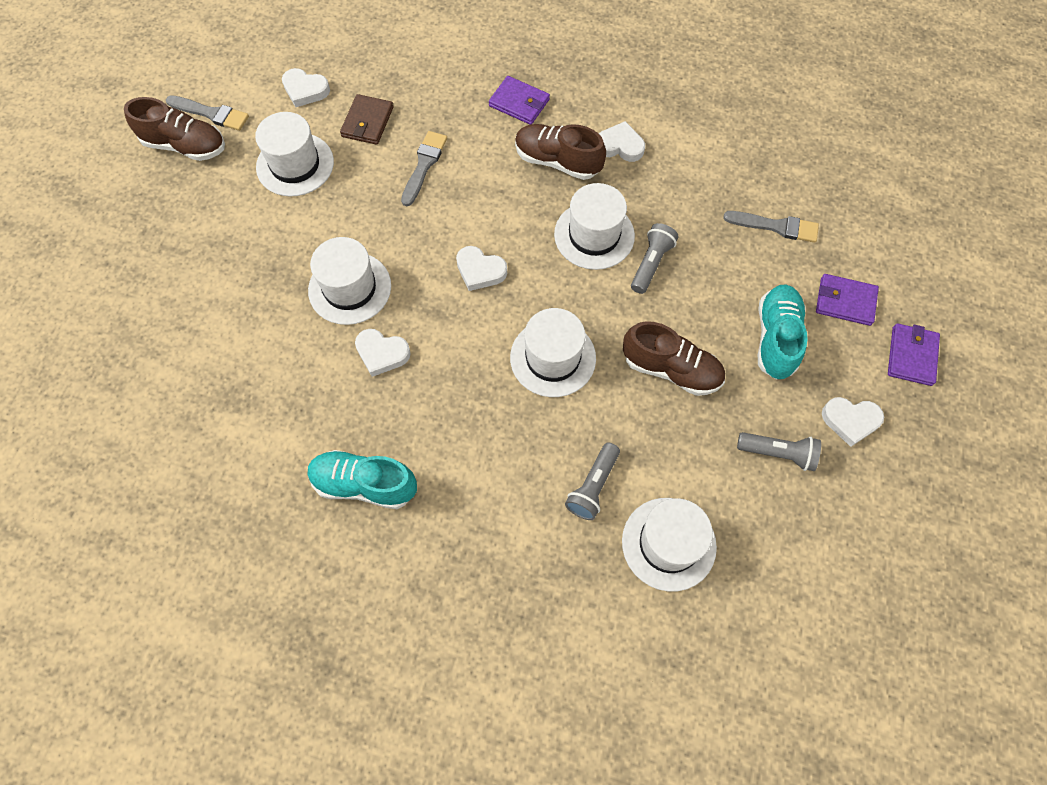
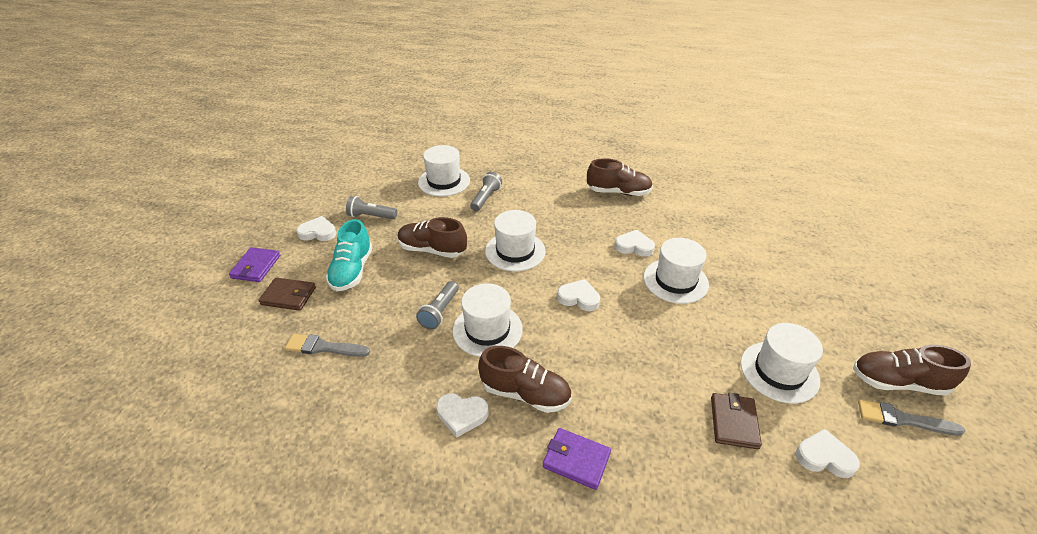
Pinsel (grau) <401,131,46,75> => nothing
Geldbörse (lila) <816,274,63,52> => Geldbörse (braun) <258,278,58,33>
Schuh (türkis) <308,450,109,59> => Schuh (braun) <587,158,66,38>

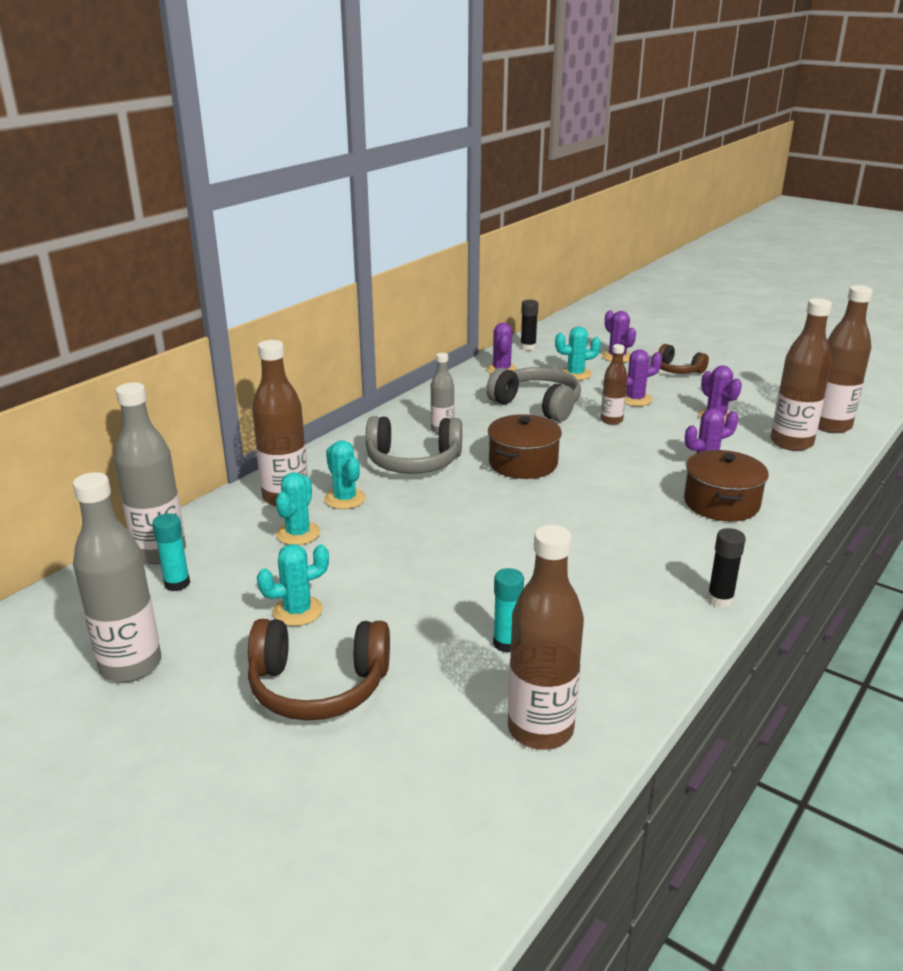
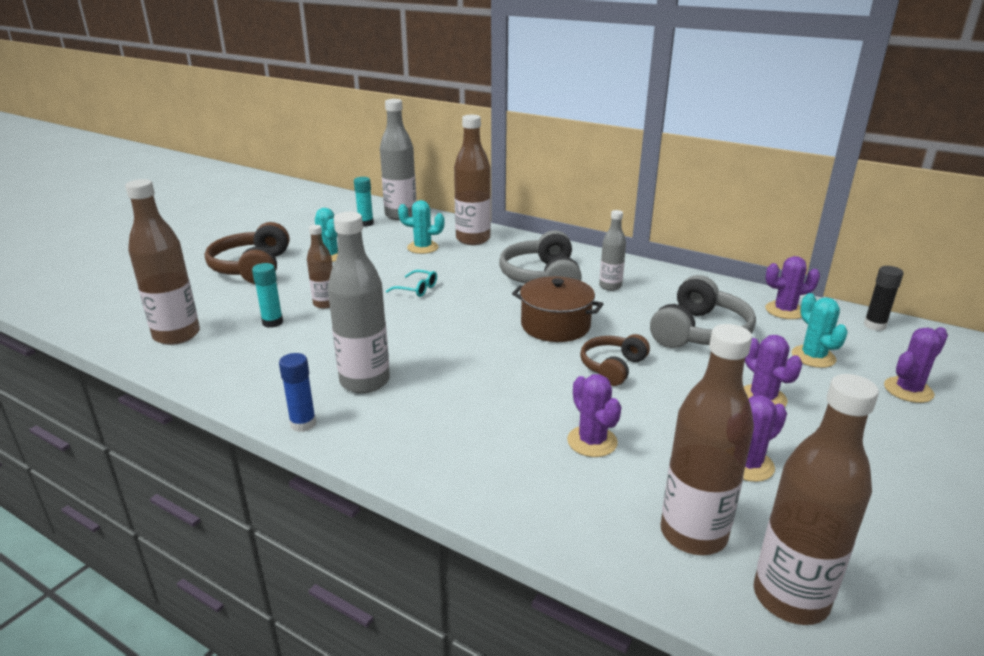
Flasche (braun) <601,344,27,81> => Flasche (braun) <307,225,26,84>, relocated
Kopfhörer (braun) <658,344,51,30> => Kopfhörer (braun) <580,334,70,52>, relocated
Kaktus (türkis) <324,440,42,69> => nothing
Kochtopf (braun) <684,450,85,71> => nothing
Flasche (grau) <73,472,88,210> => Flasche (grau) <328,212,62,181>, relocated
Klebestift (schwarz) <707,528,39,80> => Klebestift (blau) <279,353,37,79>
nothing => Brille (türkis) <386,270,51,27>

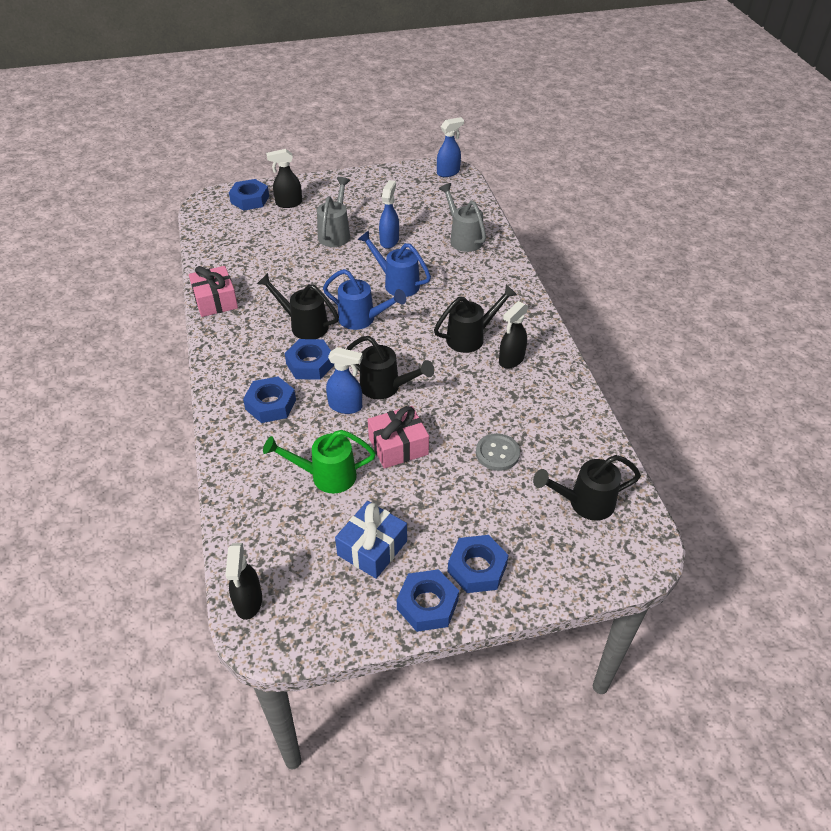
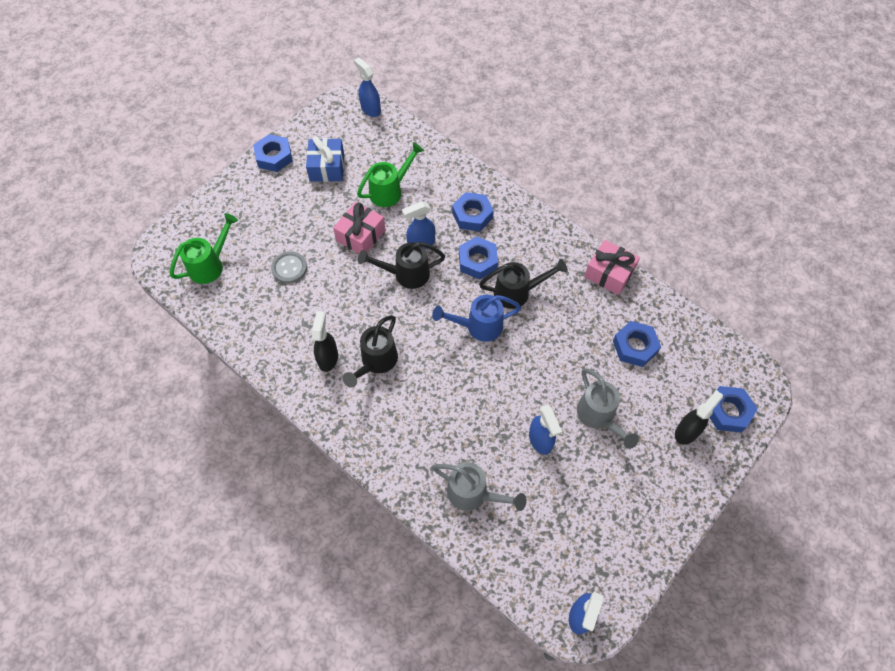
Gießkanne (blau) <357,230,74,67> => nothing
Gießkanne (schwarz) <533,455,108,66> => Gießkanne (grün) <170,213,68,71>
Sechskantmutter (blau) <448,535,61,58> => Sechskantmutter (blau) <613,321,48,46>, relocated
Sprühflasche (schwarz) <225,543,37,77> => Sprühflasche (blau) <354,57,27,60>

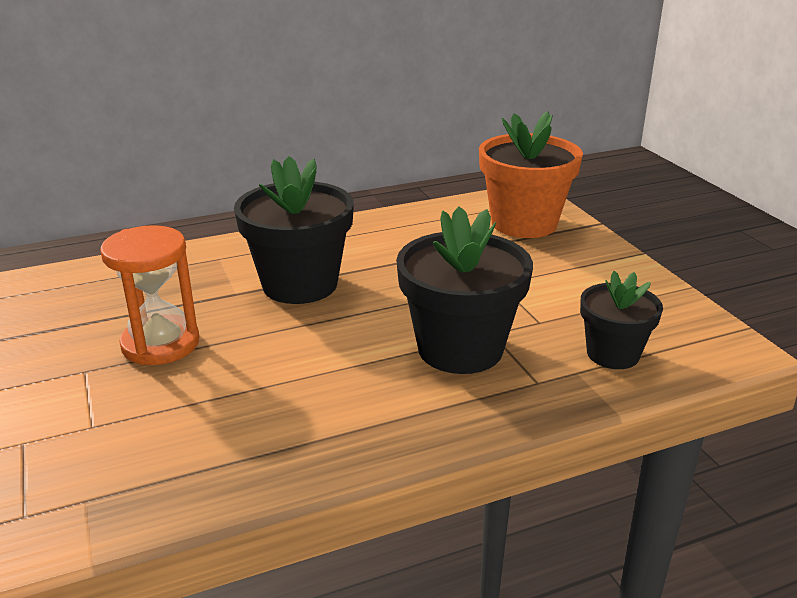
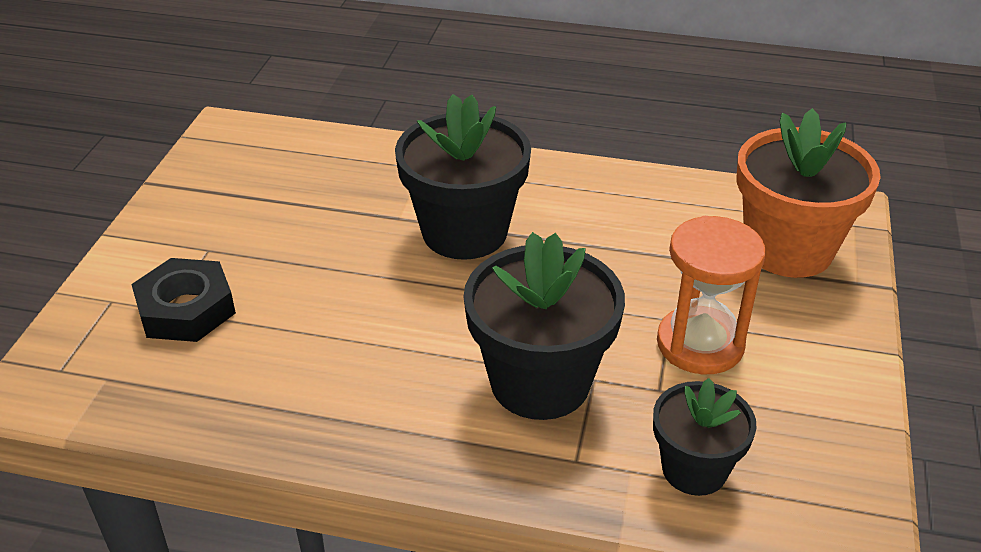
Sanduhr (orange) <100,225,100,140> => Sanduhr (orange) <657,216,109,158>, relocated
nothing => Sechskantmutter (schwarz) <131,258,105,84>

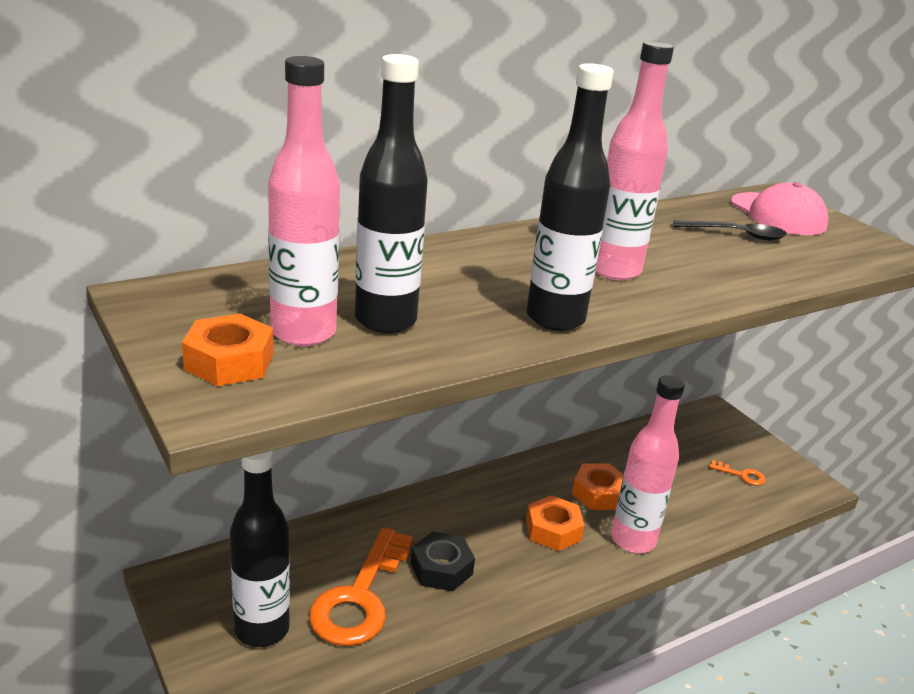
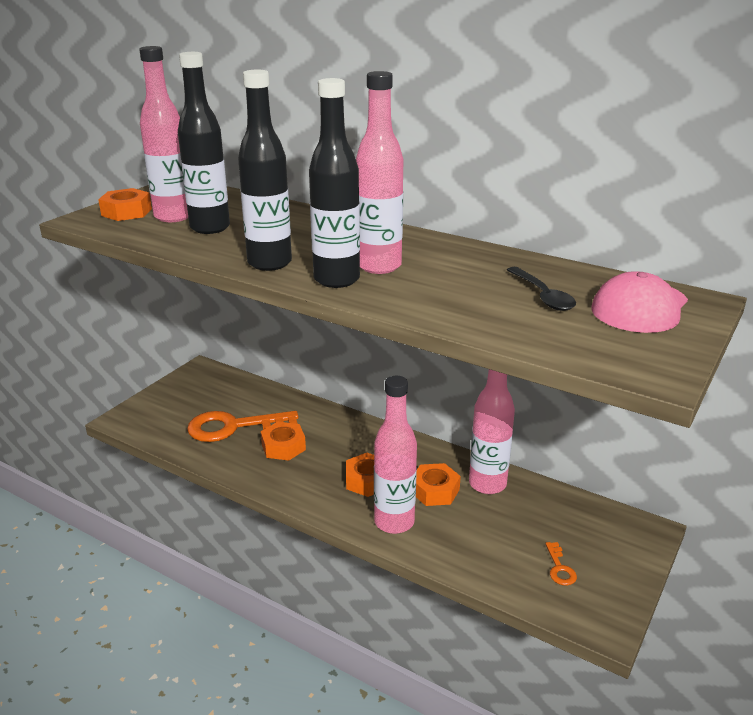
Flasche (schwarz) <230,450,60,197> => Flasche (schwarz) <309,78,51,210>, relocated
Sechskantmutter (schwarz) <411,531,64,60> => Sechskantmutter (orange) <261,422,45,39>
nothing => Flasche (rosa) <469,369,46,125>

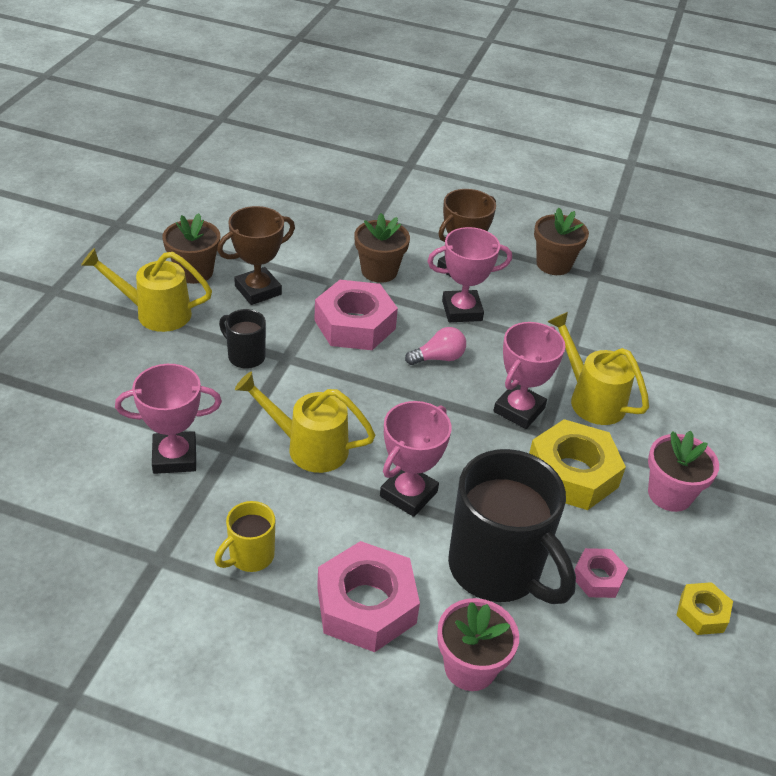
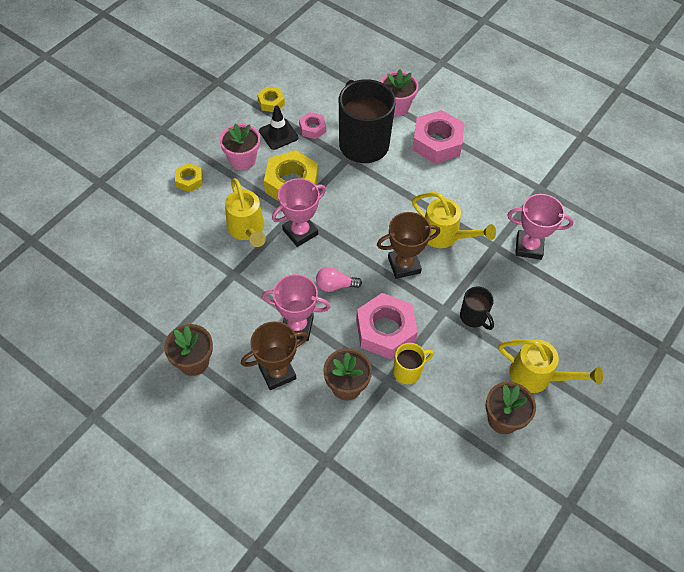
Pokal (braun) <217,206,78,99> => Pokal (braun) <377,212,63,67>, relocated
Pokal (rosa) <380,401,72,116> => nothing
Tasse (gelb) <214,501,61,71> => Tasse (gelb) <393,343,41,41>, relocated
nothing => Leitkegel (schwarz) <259,106,39,44>
nothing => Sechskantmutter (gelb) <175,163,28,29>

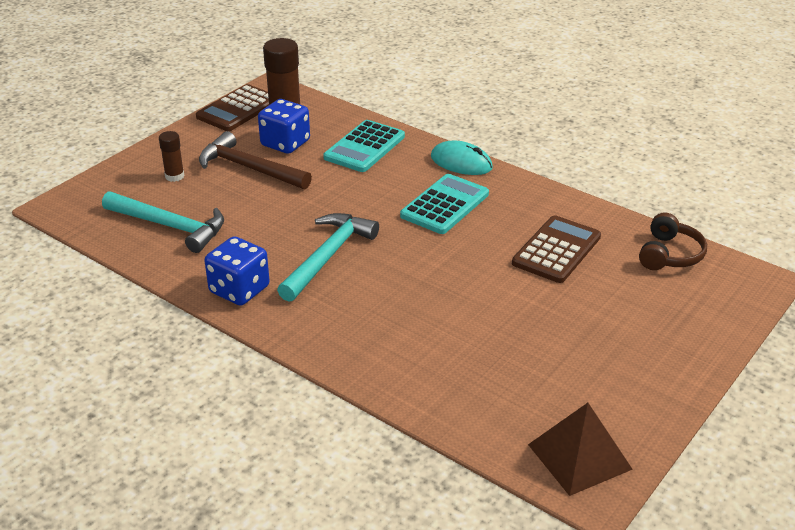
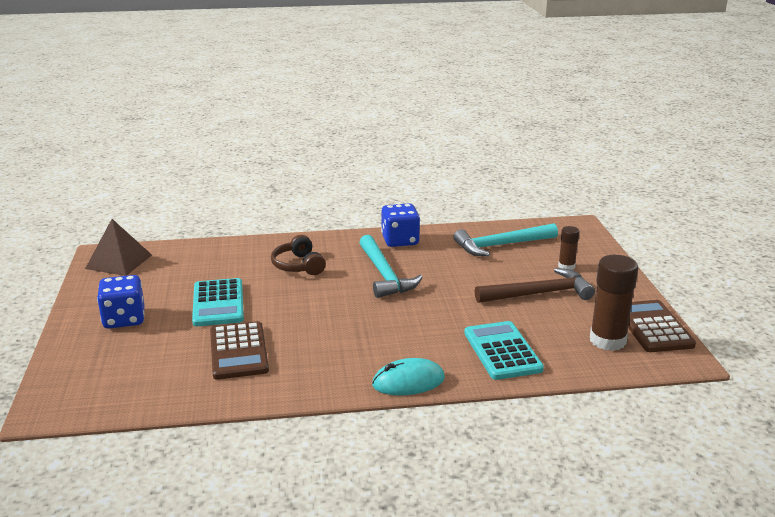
Spielwürfel (blau) <258,99,52,55> => Spielwürfel (blau) <97,275,48,53>, relocated
Taschenrechner (türkis) <400,174,89,60> => Taschenrechner (türkis) <192,278,52,48>, relocated
Kopfhörer (braun) <639,212,68,58> => Kopfhörer (braun) <271,235,55,40>, relocated

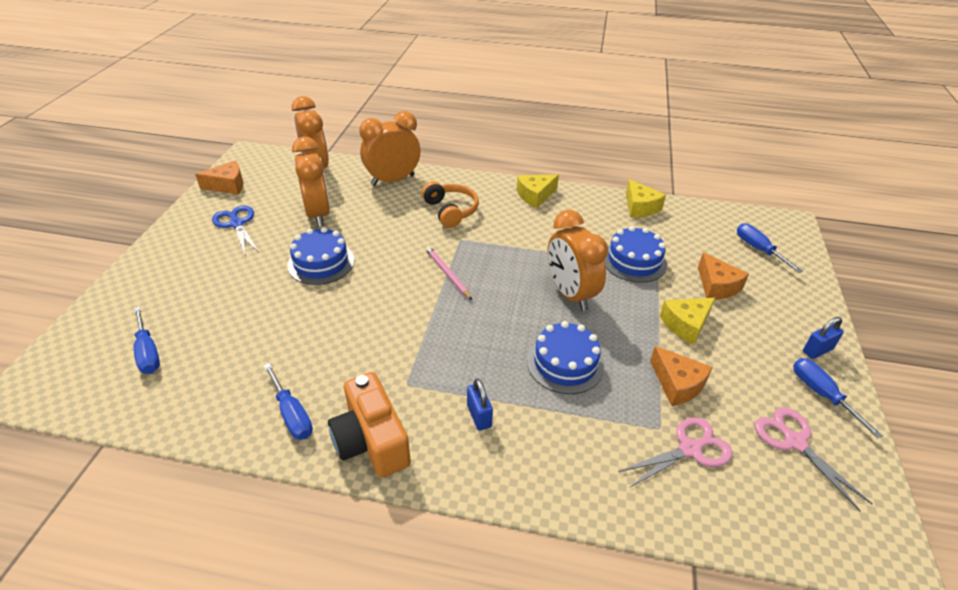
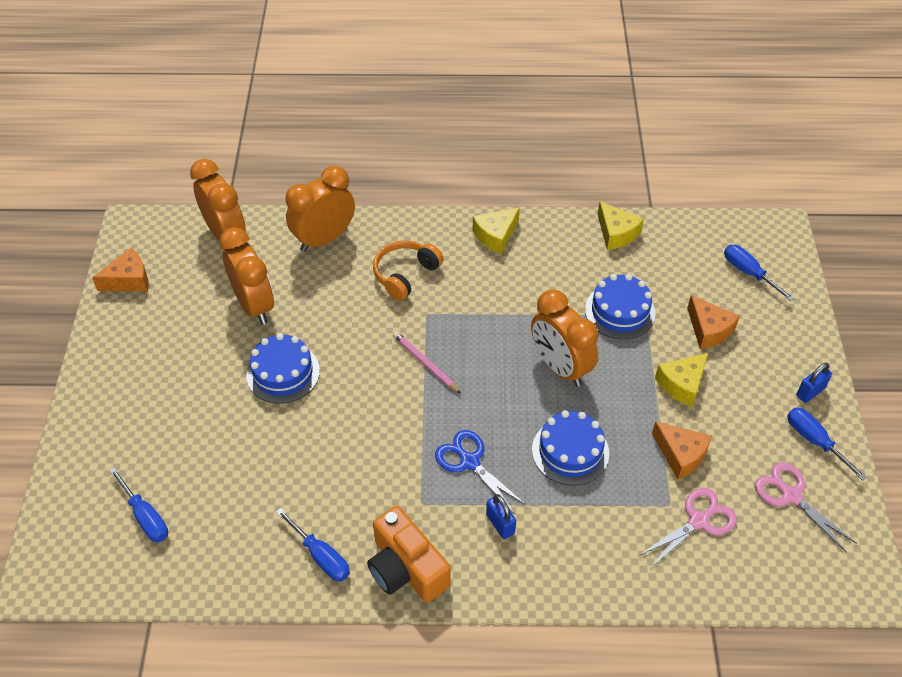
Kopfhörer (orange) <422,181,57,47> => Kopfhörer (orange) <373,241,71,60>, 105 degrees counterclockwise
Schere (blau) <212,206,47,50> => Schere (blau) <435,430,92,83>, relocated

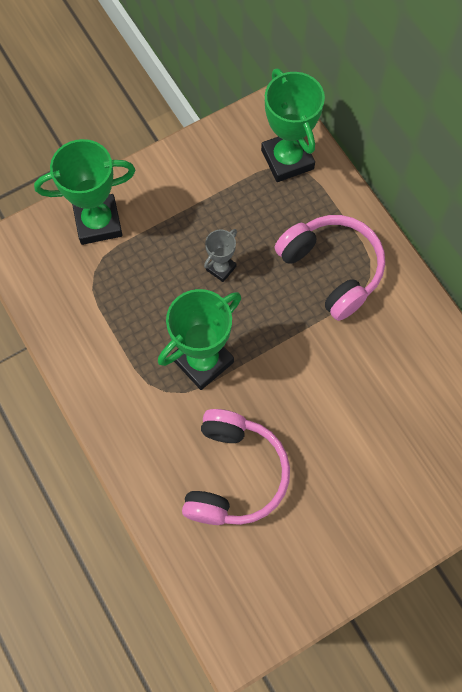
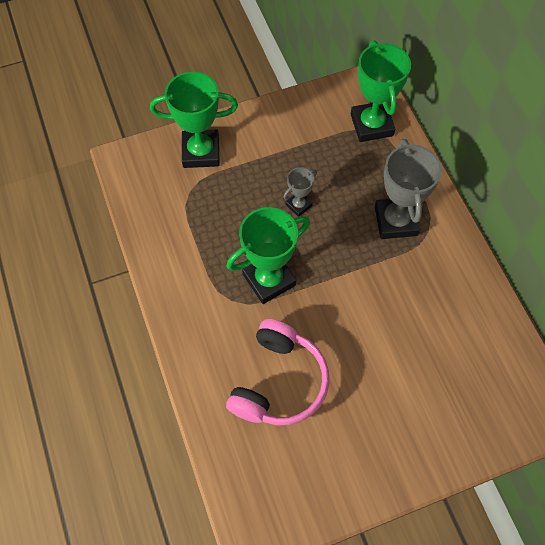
Kopfhörer (rosa) <275,215,110,106> => Pokal (grau) <375,139,67,100>

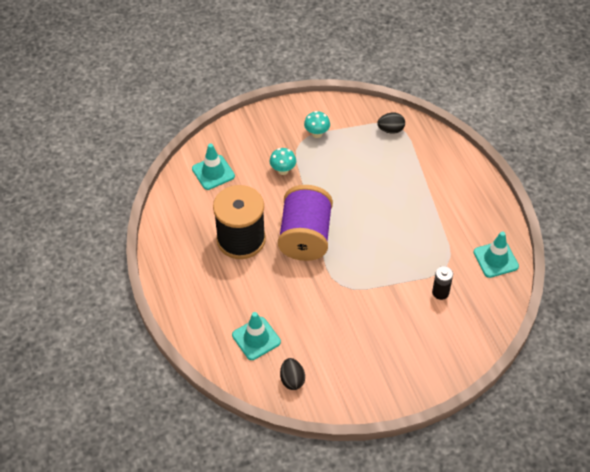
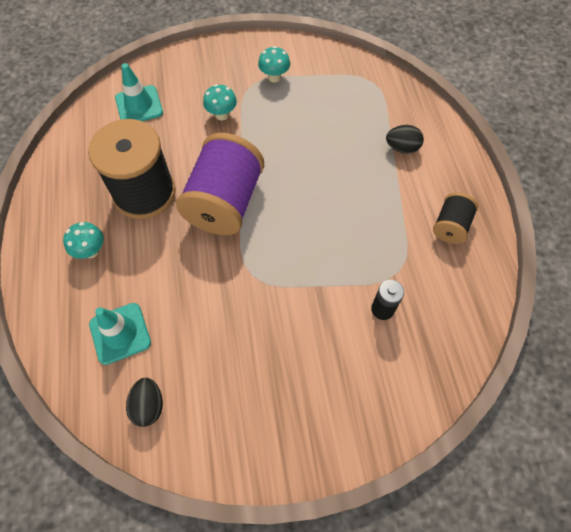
Ei (schwarz) <377,113,28,21> => Ei (schwarz) <386,125,38,29>, relocated
Leitkegel (türkis) <473,231,46,47> => nothing
nothing => Garnrolle (schwarz) <433,192,45,52>
nothing => Pilz (türkis) <63,222,41,37>

